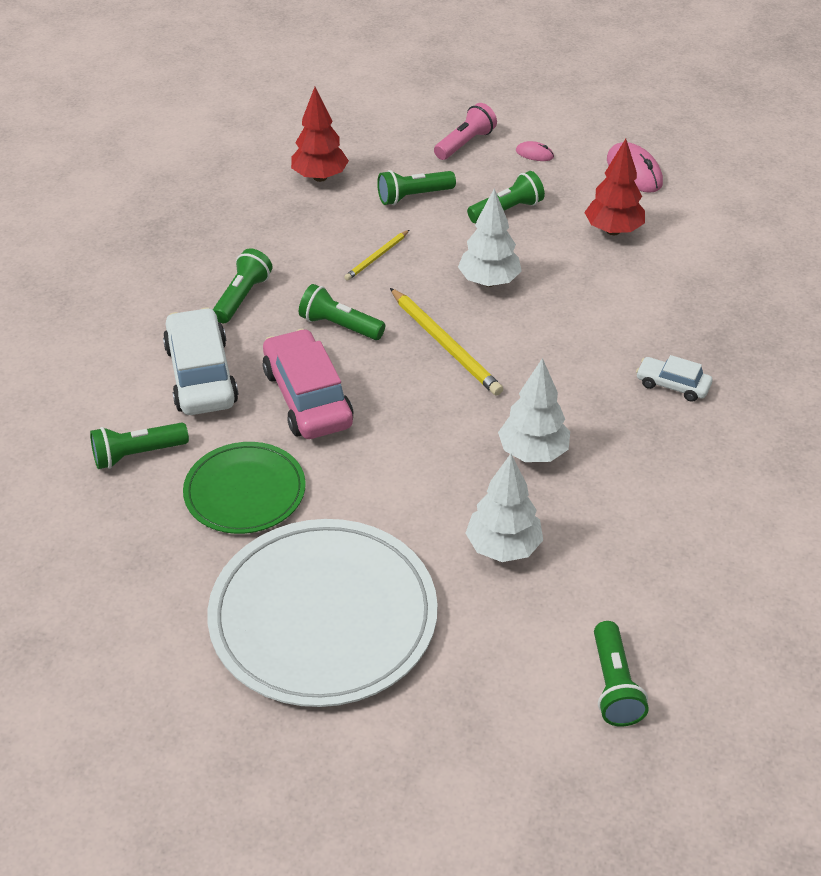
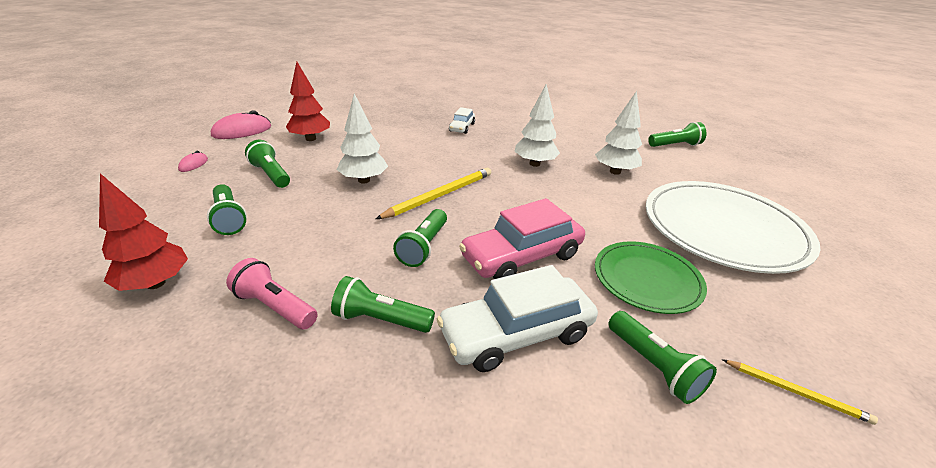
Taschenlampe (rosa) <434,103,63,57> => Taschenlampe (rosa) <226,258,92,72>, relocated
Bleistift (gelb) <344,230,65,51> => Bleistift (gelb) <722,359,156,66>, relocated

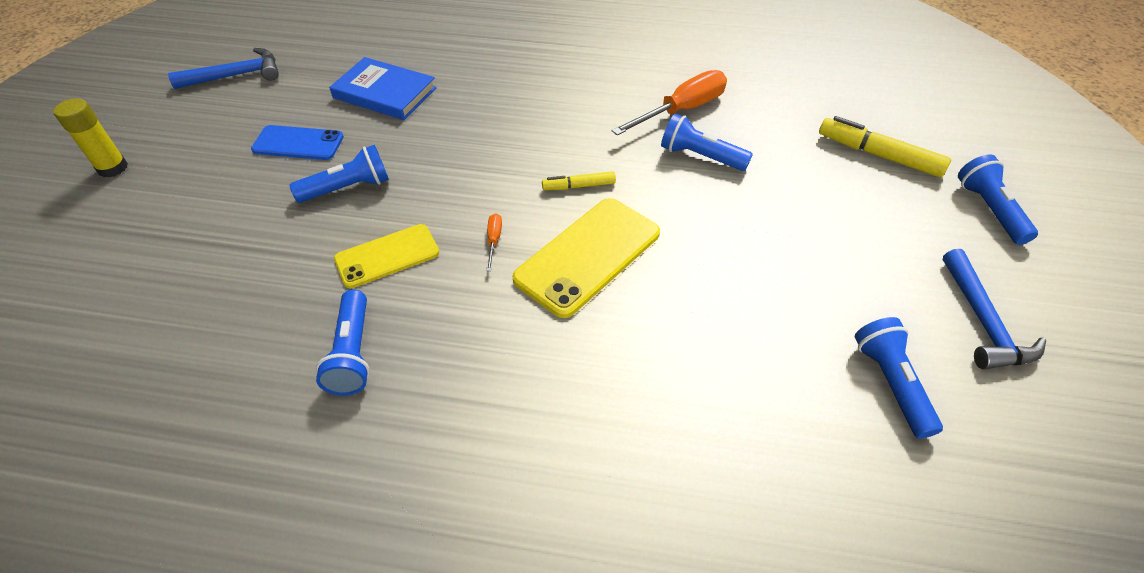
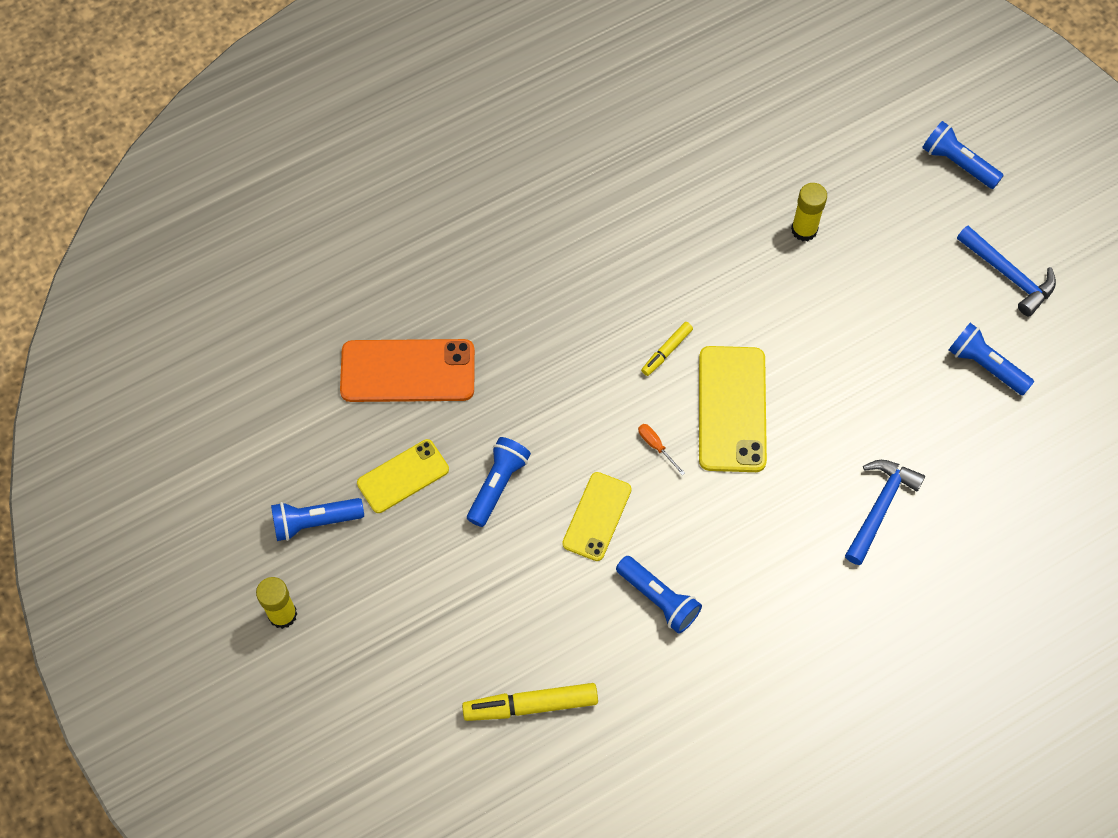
Hammer (blau) <168,48,111,41> => Hammer (blau) <845,460,80,105>, relocated
Buch (blau) <329,57,108,63> => Handy (orange) <340,339,135,63>
Schraubenzieher (orange) <612,70,115,65> => nothing
Taschenlampe (blau) <661,113,92,58> => Taschenlampe (blau) <271,498,93,43>, relocated
Filzstift (gelb) <819,116,132,61> => Filzstift (gelb) <462,683,136,38>, relocated
Handy (blau) <251,125,93,35> => Handy (gelb) <357,439,92,74>
nothing => Klebestift (gelb) <791,183,36,58>

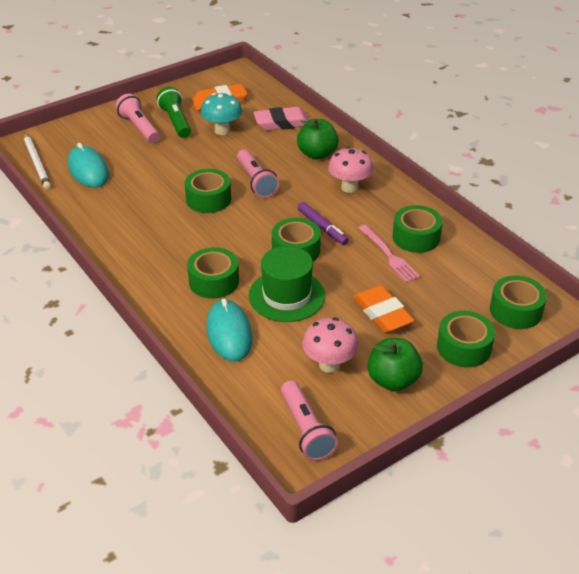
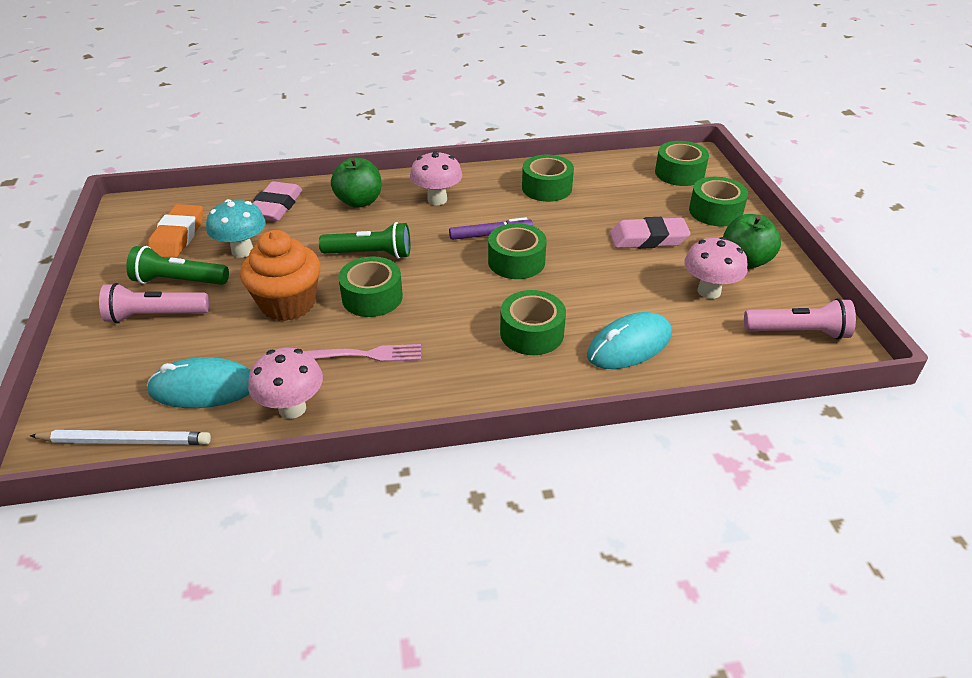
Taschenlampe (rosa) <237,149,42,49> => Taschenlampe (grün) <319,222,91,37>
Gabel (rosa) <359,225,61,58> => Gabel (rosa) <305,344,116,18>, relocated
Hut (grün) <249,246,76,76> => nothing
Radiergummi (orange) <353,285,62,48> => Radiergummi (rosa) <610,217,81,32>
Computermaus (türkis) <206,298,46,64> => Computermaus (türkis) <587,312,85,57>, 45 degrees counterclockwise
nothing => Muffin (orange) <240,230,80,91>
nothing => Pilz (rosa) <248,348,75,71>

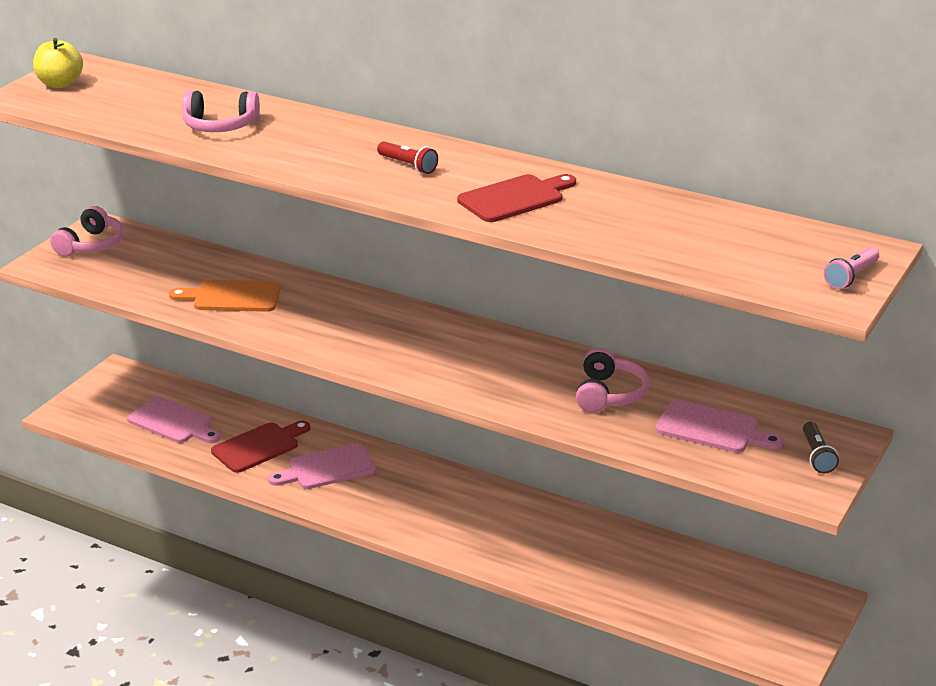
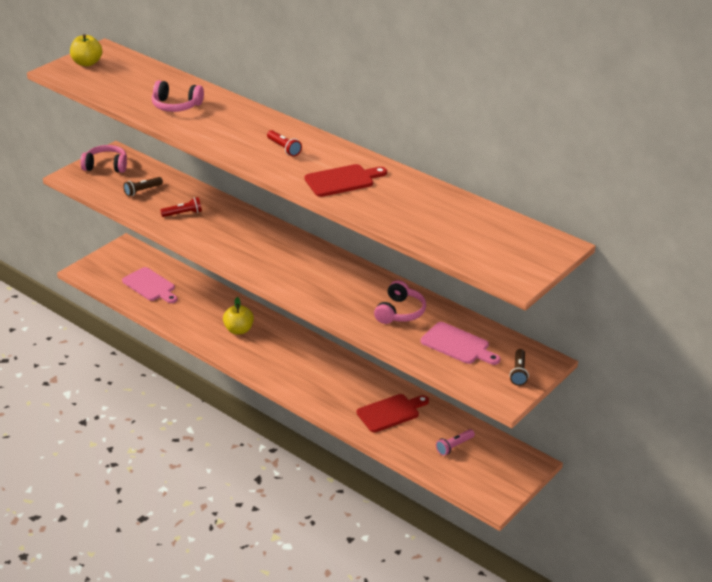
Kopfhörer (rosa) <50,206,74,51> => Kopfhörer (rosa) <80,145,47,28>, 120 degrees counterclockwise
Taschenlampe (rosa) <824,247,55,42> => Taschenlampe (rosa) <436,429,39,27>, relocated
Schneidebrett (orange) <169,280,112,32> => Taschenlampe (rot) <160,197,42,20>
Schneidebrett (rot) <211,420,99,53> => Schneidebrett (rot) <357,394,72,38>, relocated
Schneidebrett (rosa) <268,443,108,46> => Apfel (gelb) <223,297,31,38>
nothing => Taschenlampe (braun) <123,177,40,19>

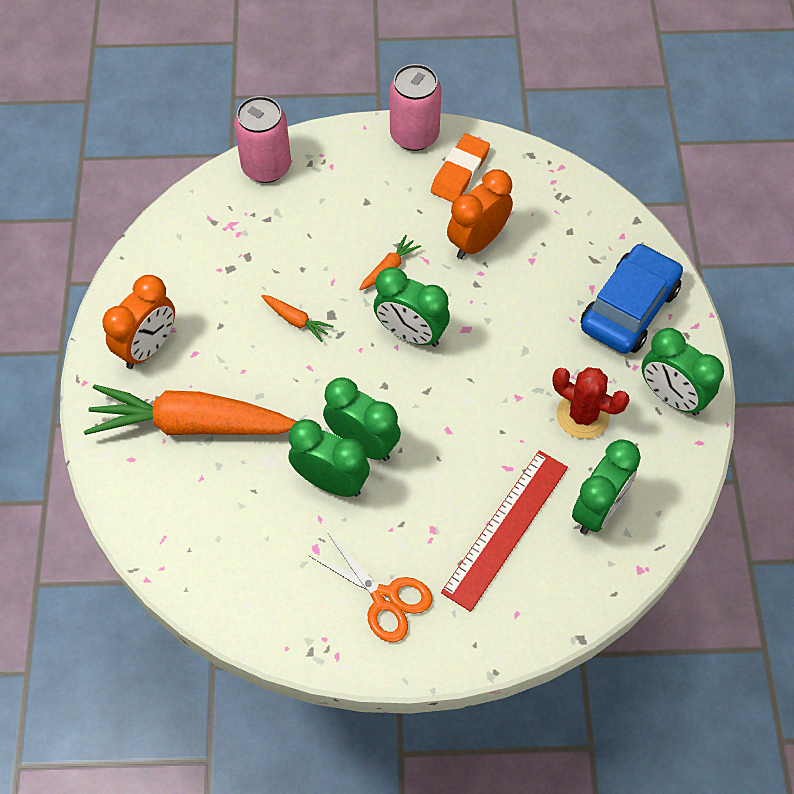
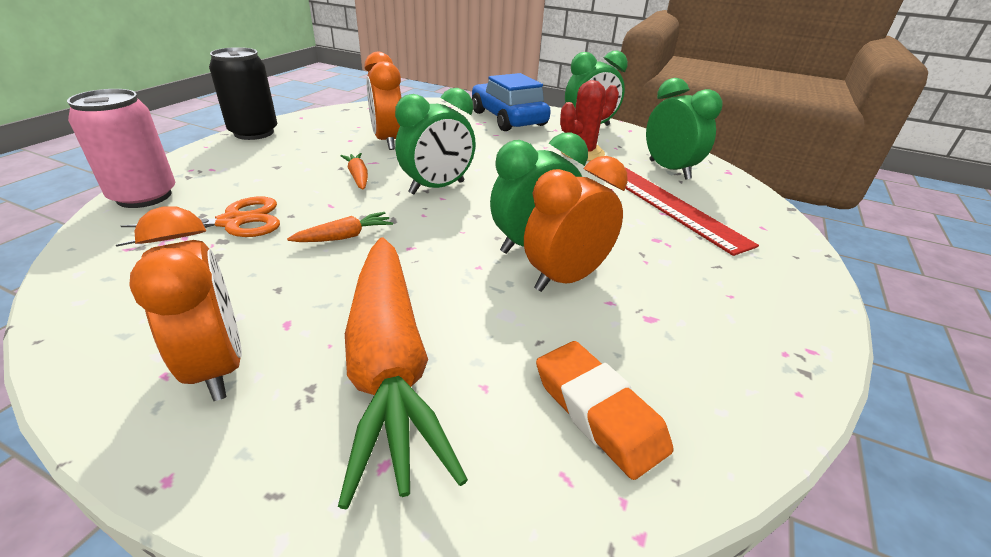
Dose (rosa) <390,64,51,87> => Dose (schwarz) <209,47,68,93>
Radiergummi (orange) <431,133,59,70> => Radiergummi (orange) <536,341,138,139>, relocated
Karotte (orange) <84,384,213,51> => Karotte (orange) <338,237,130,272>, 45 degrees counterclockwise
Wecker (grün) <289,419,81,78> => Wecker (orange) <524,156,104,136>
Schere (orange) <308,534,125,108> => Schere (orange) <116,196,164,51>, relocated

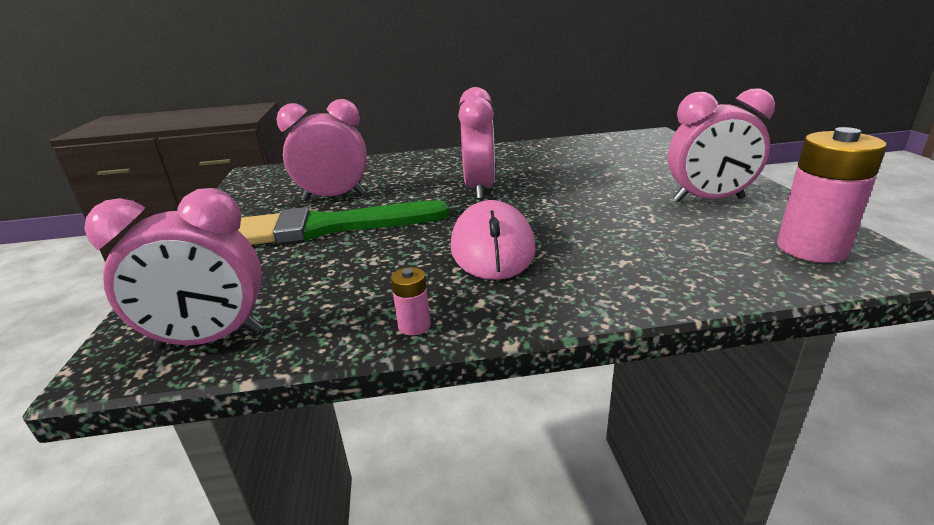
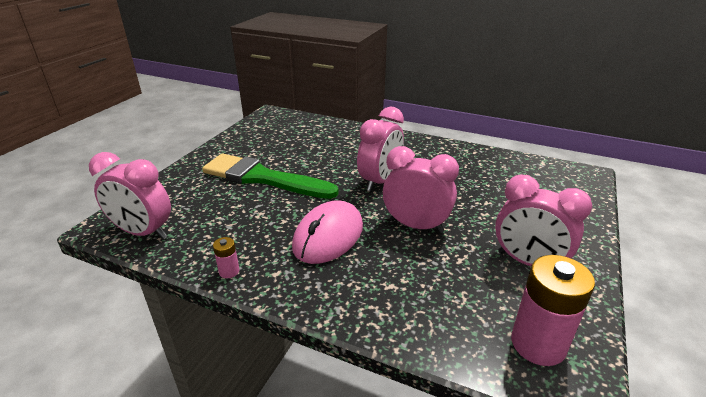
Wecker (rosa) <276,99,91,102> => Wecker (rosa) <383,146,76,87>, relocated

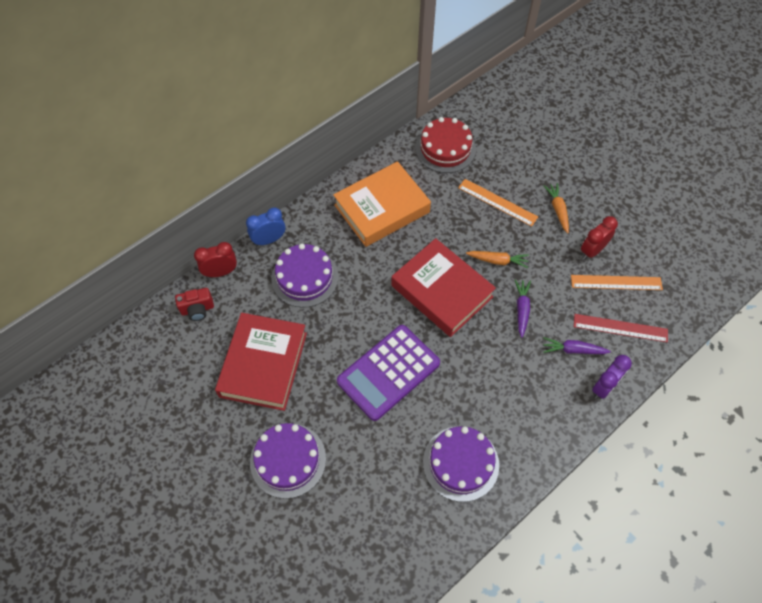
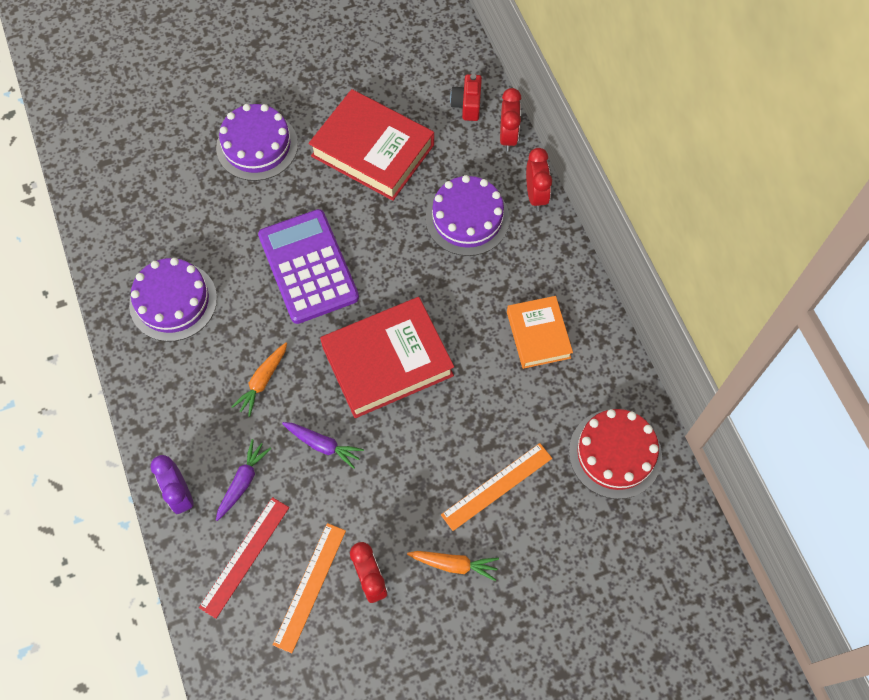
Buch (orange) <333,161,98,86> => Buch (orange) <507,296,66,73>, x0.60
Wecker (blau) <246,207,39,39> => Wecker (rot) <526,148,26,63>
Karotte (orange) <466,251,63,17> => Karotte (orange) <231,343,56,74>, relocated

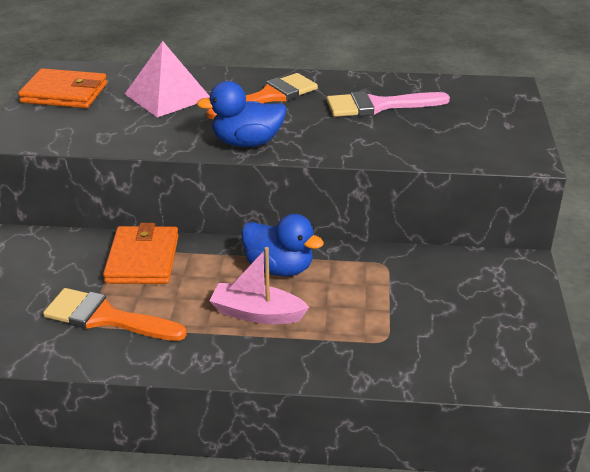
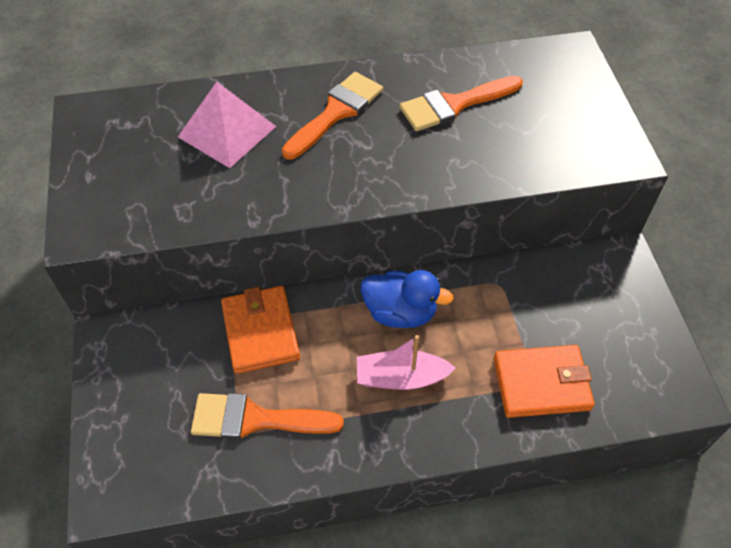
Geldbörse (orange) <18,68,89,40> => Geldbörse (orange) <494,345,101,73>, relocated
Ente (blau) <196,81,91,66> => nothing
Pinsel (rosa) <326,91,124,26> => Pinsel (orange) <399,76,124,55>

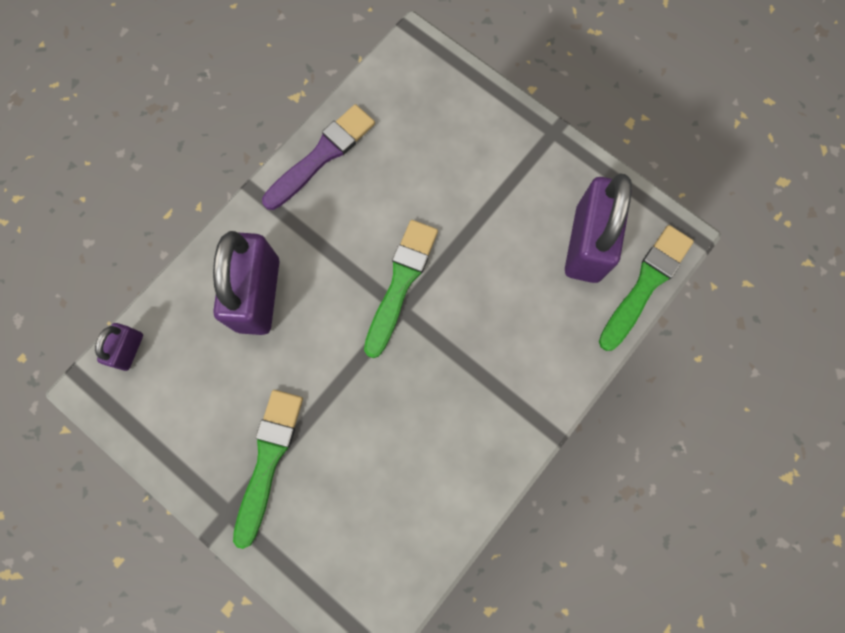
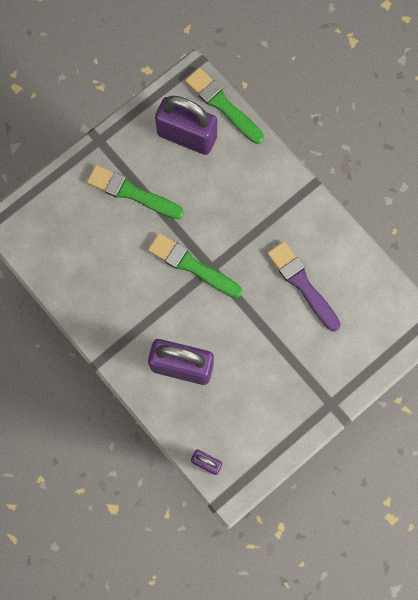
Pinsel (lila) <262,104,113,106> => Pinsel (lila) <267,241,74,90>, relocated
Pinsel (grün) <233,390,70,159> => Pinsel (grün) <87,165,97,54>, relocated

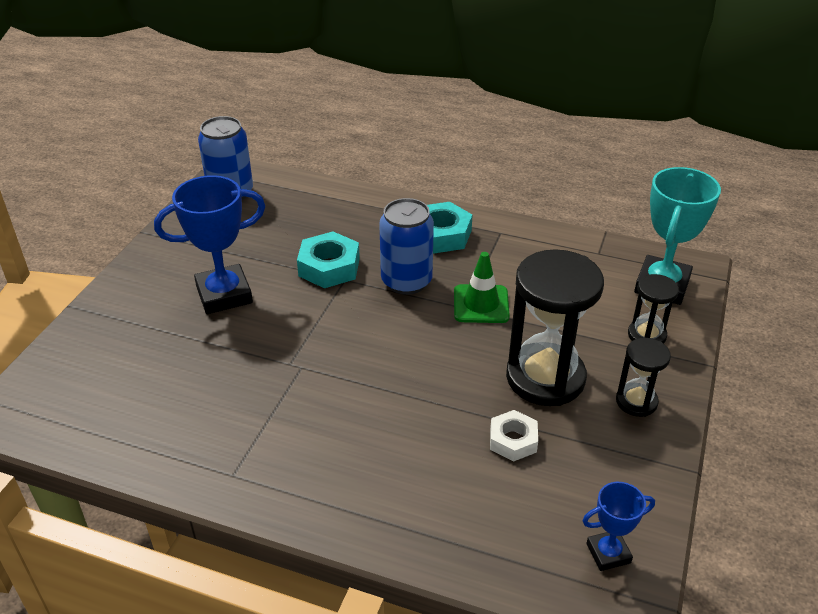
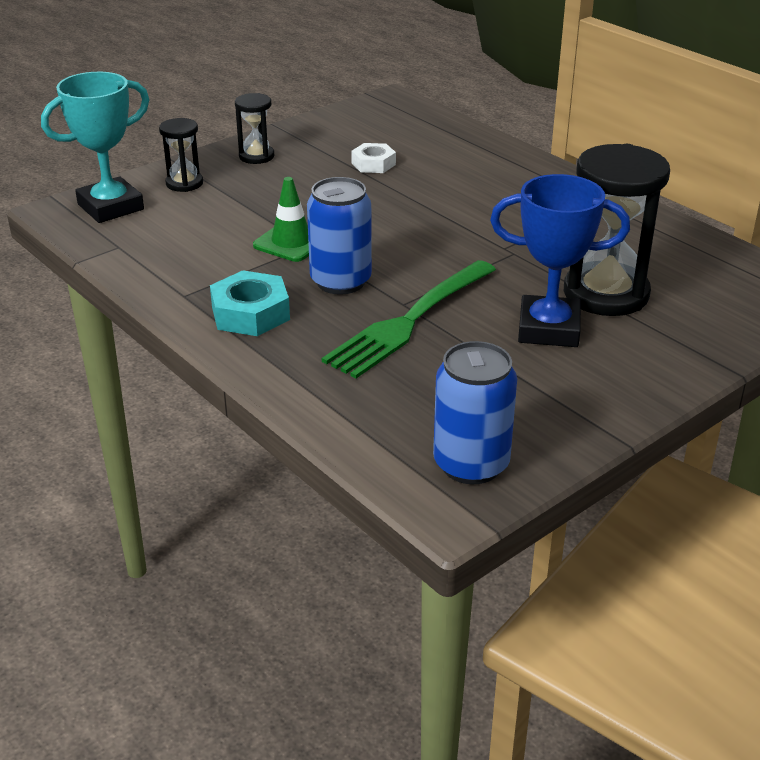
Sechskantmutter (türkis) <297,231,63,57> => Gabel (grün) <322,260,174,119>
Sanduhr (schwarz) <506,249,98,157> => Sanduhr (schwarz) <564,144,106,172>, relocated
Pokal (blau) <583,482,72,89> => nothing

